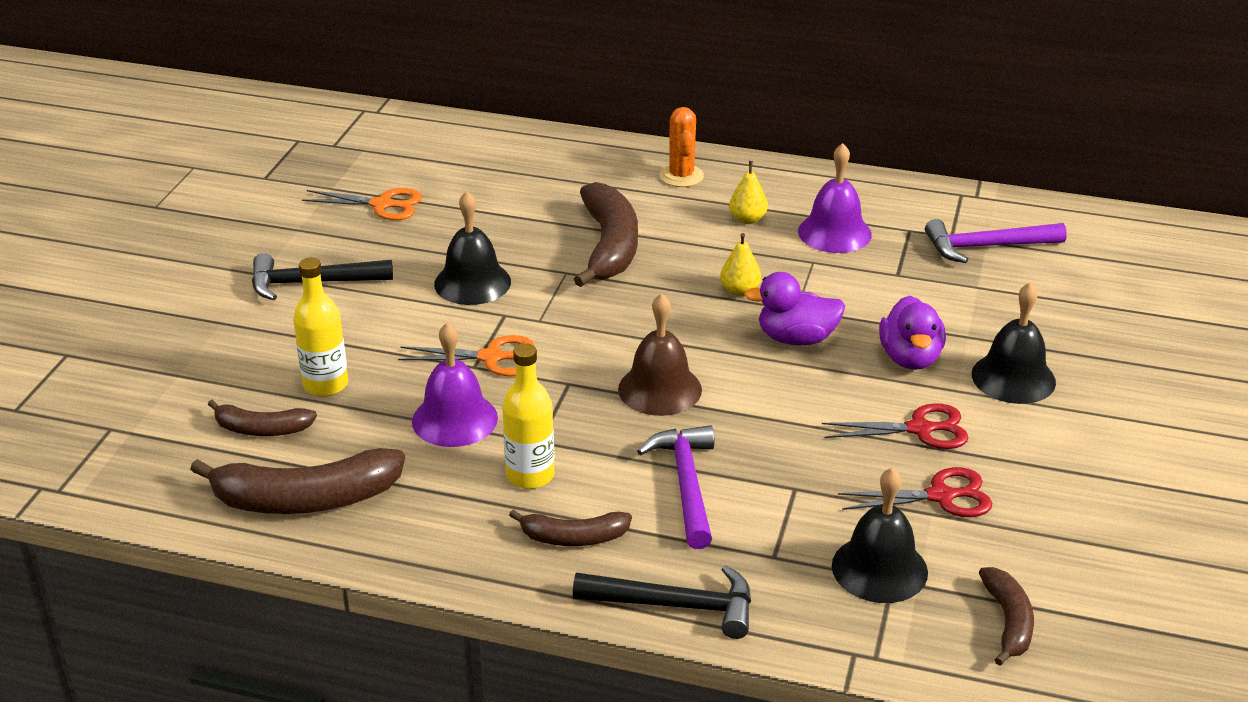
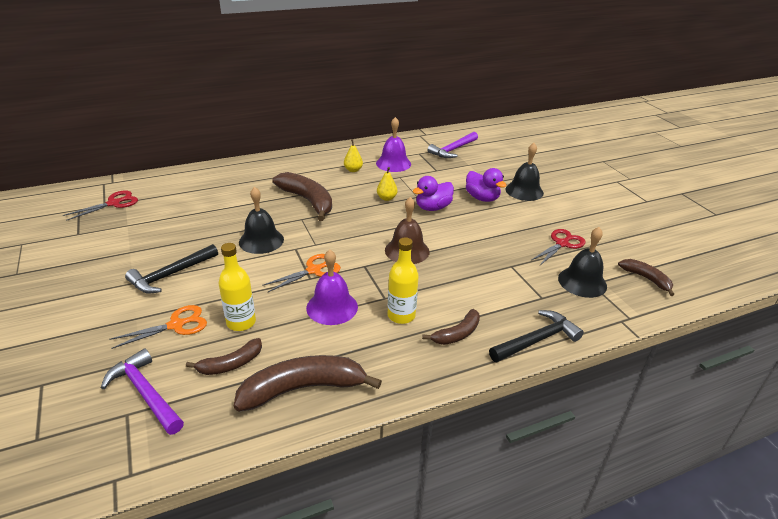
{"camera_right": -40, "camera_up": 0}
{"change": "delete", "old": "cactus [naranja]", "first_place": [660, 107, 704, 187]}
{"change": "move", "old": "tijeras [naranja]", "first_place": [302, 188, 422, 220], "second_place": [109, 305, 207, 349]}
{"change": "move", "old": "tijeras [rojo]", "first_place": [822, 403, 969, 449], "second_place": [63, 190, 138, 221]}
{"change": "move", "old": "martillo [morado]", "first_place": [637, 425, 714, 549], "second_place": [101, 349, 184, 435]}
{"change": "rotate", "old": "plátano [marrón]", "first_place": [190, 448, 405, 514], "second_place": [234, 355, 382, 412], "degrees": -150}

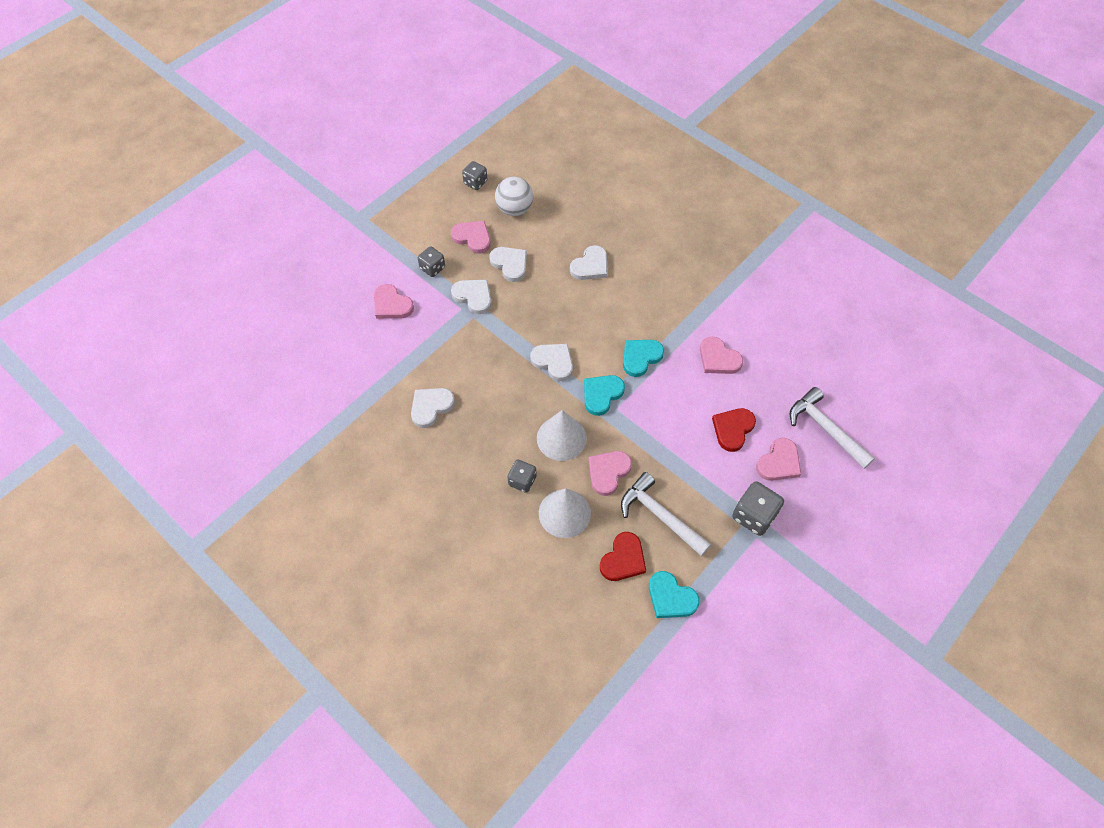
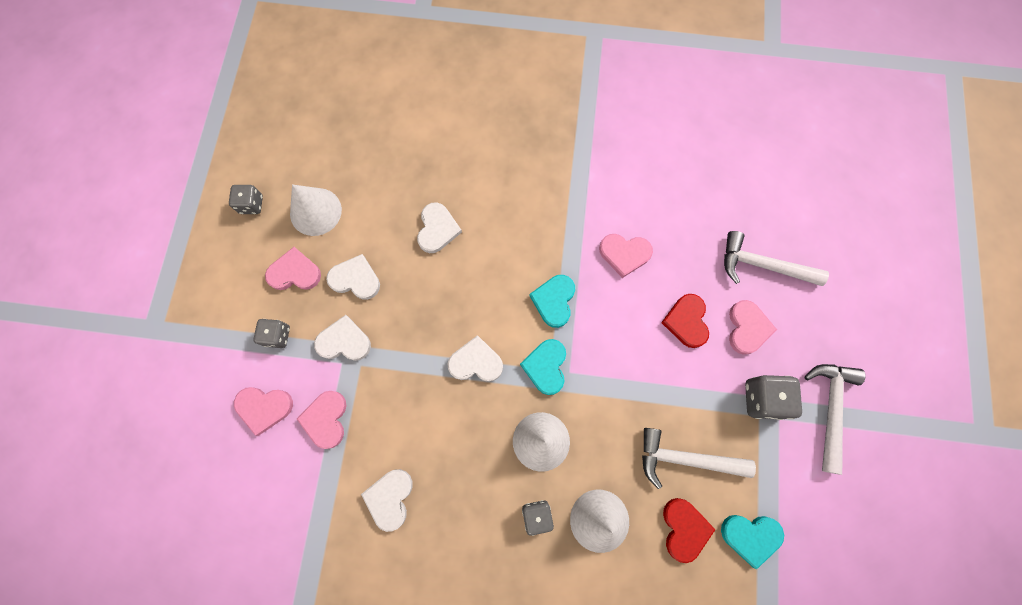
{"camera_right": -35, "camera_up": 15}
{"change": "replace", "old": "pelota [blanco]", "new": "cono [blanco]", "first_place": [495, 177, 533, 216], "second_place": [290, 184, 342, 236]}
{"change": "move", "old": "corazón [rosa]", "first_place": [588, 451, 632, 496], "second_place": [297, 391, 346, 449]}
{"change": "insert", "new": "martillo [blanco]", "second_place": [804, 364, 866, 475]}

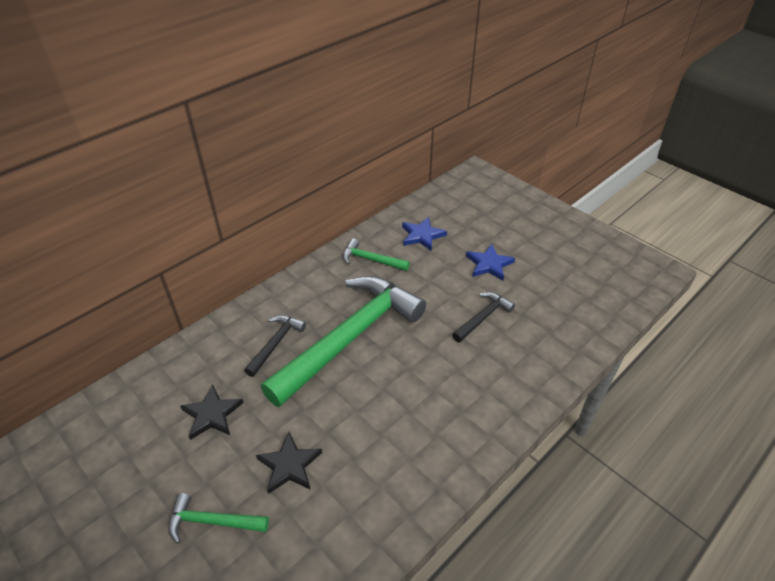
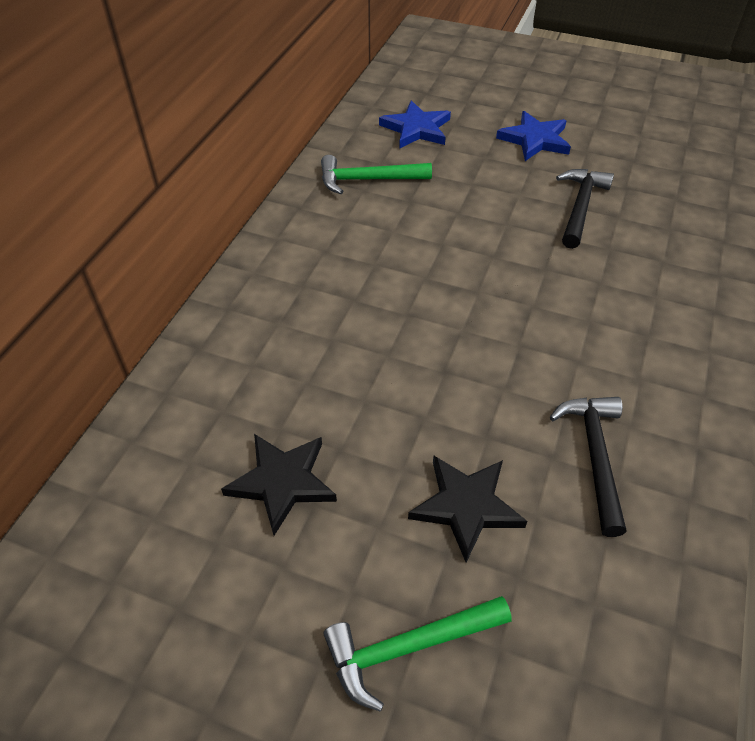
{"camera_right": -25, "camera_up": 5}
{"change": "delete", "old": "martillo [verde]", "first_place": [261, 276, 426, 407]}
{"change": "move", "old": "martillo [negro]", "first_place": [244, 315, 306, 377], "second_place": [550, 397, 627, 537]}

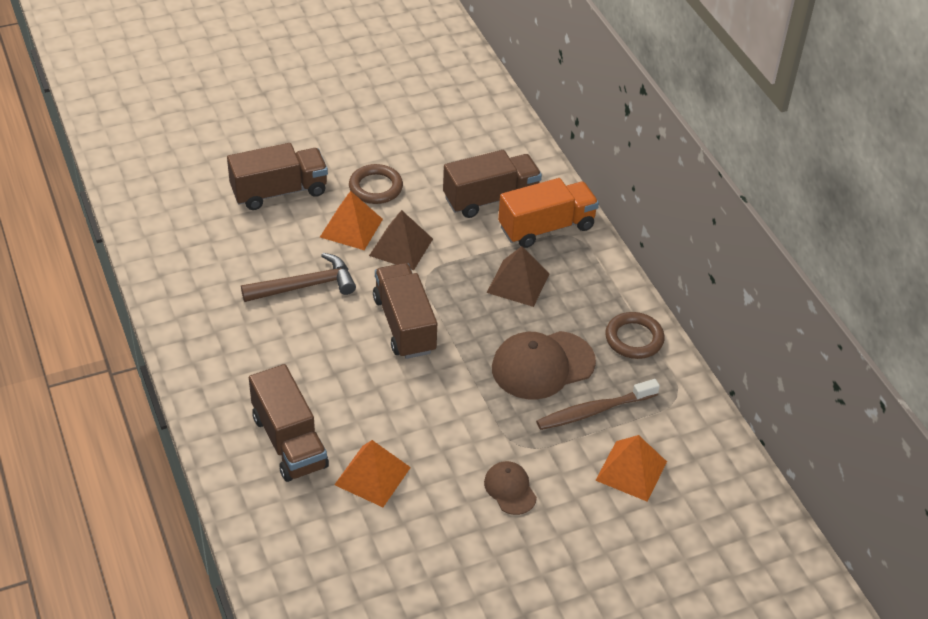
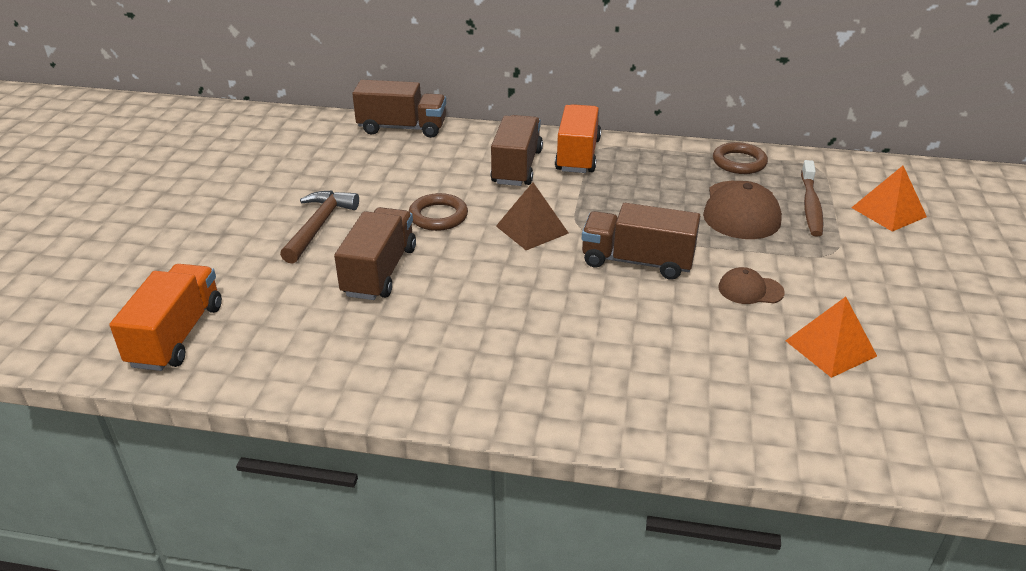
{"camera_right": -55, "camera_up": -10}
{"change": "delete", "old": "pirámide [naranja]", "first_place": [320, 191, 383, 250]}
{"change": "delete", "old": "pirámide [marrón]", "first_place": [487, 246, 550, 307]}
{"change": "move", "old": "martillo [marrón]", "first_place": [241, 253, 356, 302], "second_place": [280, 191, 359, 264]}
{"change": "move", "old": "camión [marrón]", "first_place": [249, 364, 329, 482], "second_place": [352, 80, 446, 138]}
{"change": "move", "old": "gorra [marrón]", "first_place": [484, 461, 537, 515], "second_place": [718, 267, 785, 304]}
{"change": "insert", "new": "camión [naranja]", "second_place": [109, 264, 222, 371]}

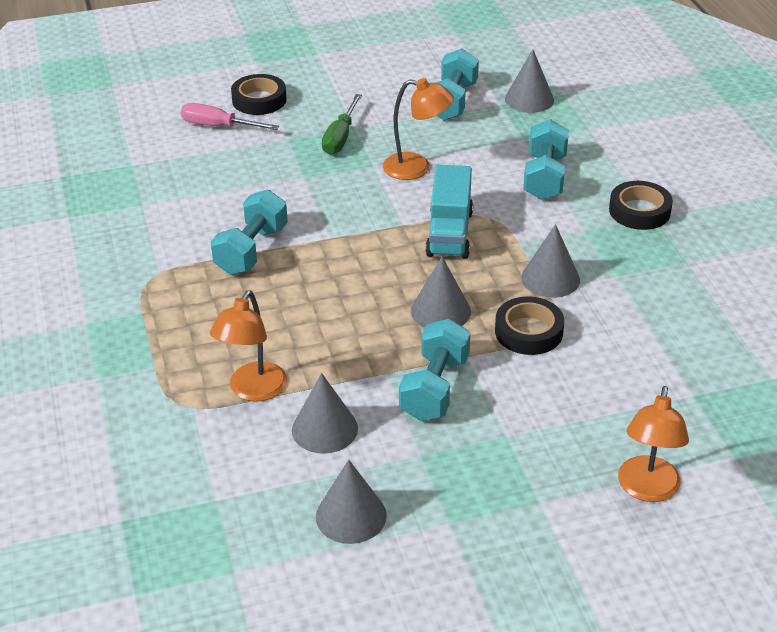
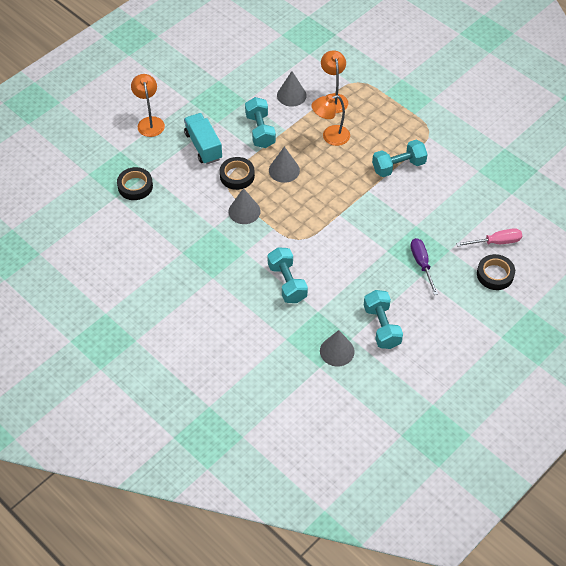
{"camera_right": 150, "camera_up": 15}
{"change": "move", "old": "lámpara [naranja]", "first_place": [383, 78, 454, 180], "second_place": [311, 95, 350, 146]}
{"change": "recolor", "old": "destornillador [verde]", "new": "destornillador [morado]", "first_place": [322, 94, 362, 155], "second_place": [410, 238, 438, 295]}
{"change": "move", "old": "camión [turquesa]", "first_place": [425, 165, 473, 259], "second_place": [184, 113, 222, 164]}
{"change": "move", "old": "cinta adhesiva [negro]", "first_place": [609, 181, 673, 230], "second_place": [117, 167, 153, 200]}
{"change": "rotate", "old": "mancuerna [turquesa]", "first_place": [211, 190, 288, 275], "second_place": [372, 140, 428, 177], "degrees": 75}
{"change": "delete", "old": "cono [gris]", "first_place": [316, 460, 387, 544]}

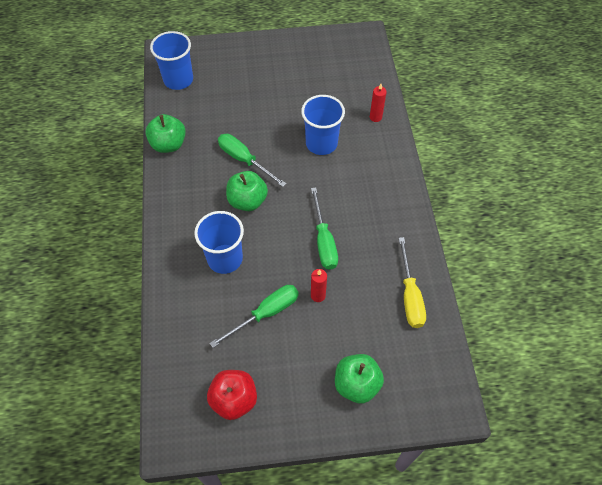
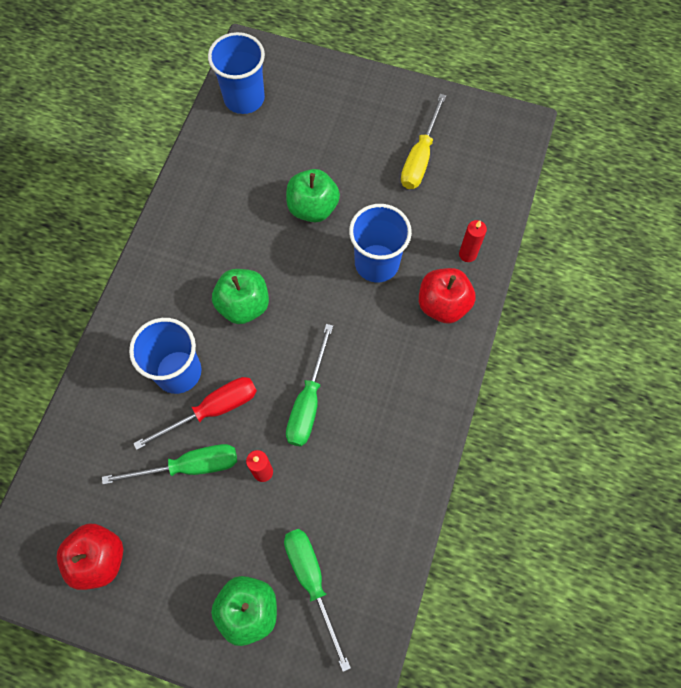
{"camera_right": 25, "camera_up": 10}
{"change": "move", "old": "manzana [verde]", "first_place": [145, 114, 186, 153], "second_place": [286, 169, 340, 222]}
{"change": "move", "old": "destornillador [verde]", "first_place": [218, 134, 286, 187], "second_place": [284, 529, 351, 672]}
{"change": "move", "old": "destornillador [amarillo]", "first_place": [399, 237, 426, 328], "second_place": [401, 94, 446, 189]}
{"change": "insert", "new": "manzana [rojo]", "second_place": [419, 268, 476, 324]}
{"change": "insert", "new": "destornillador [rojo]", "second_place": [133, 377, 257, 450]}

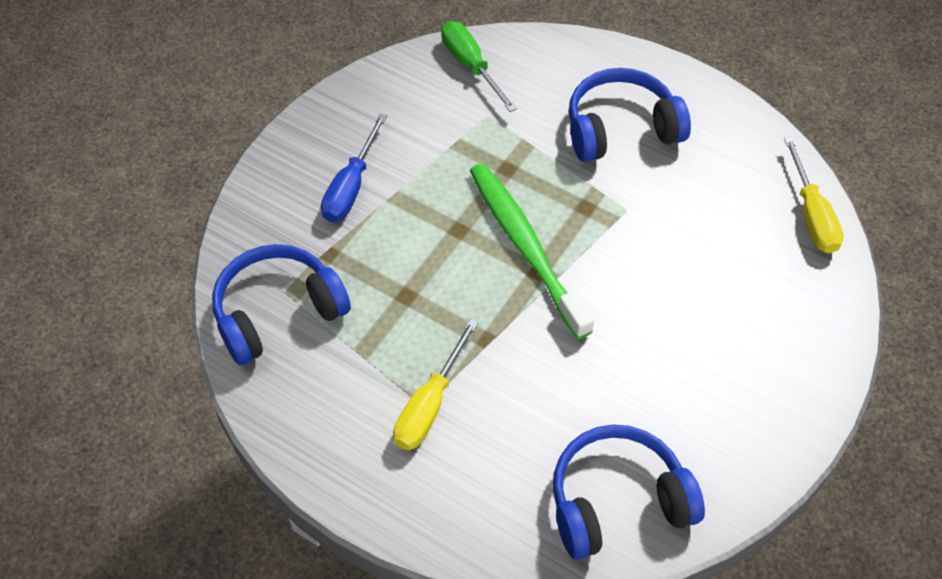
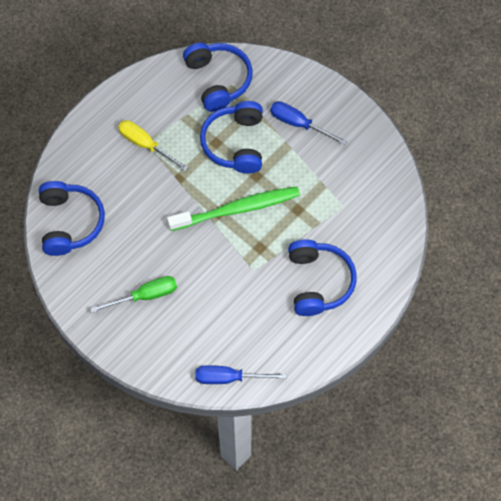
{"camera_right": 100, "camera_up": 10}
{"change": "move", "old": "destornillador [verde]", "first_place": [441, 21, 517, 112], "second_place": [90, 276, 177, 313]}
{"change": "recolor", "old": "destornillador [amarillo]", "new": "destornillador [azul]", "first_place": [784, 137, 844, 253], "second_place": [195, 365, 287, 384]}
{"change": "insert", "new": "auriculares [azul]", "second_place": [200, 101, 263, 174]}

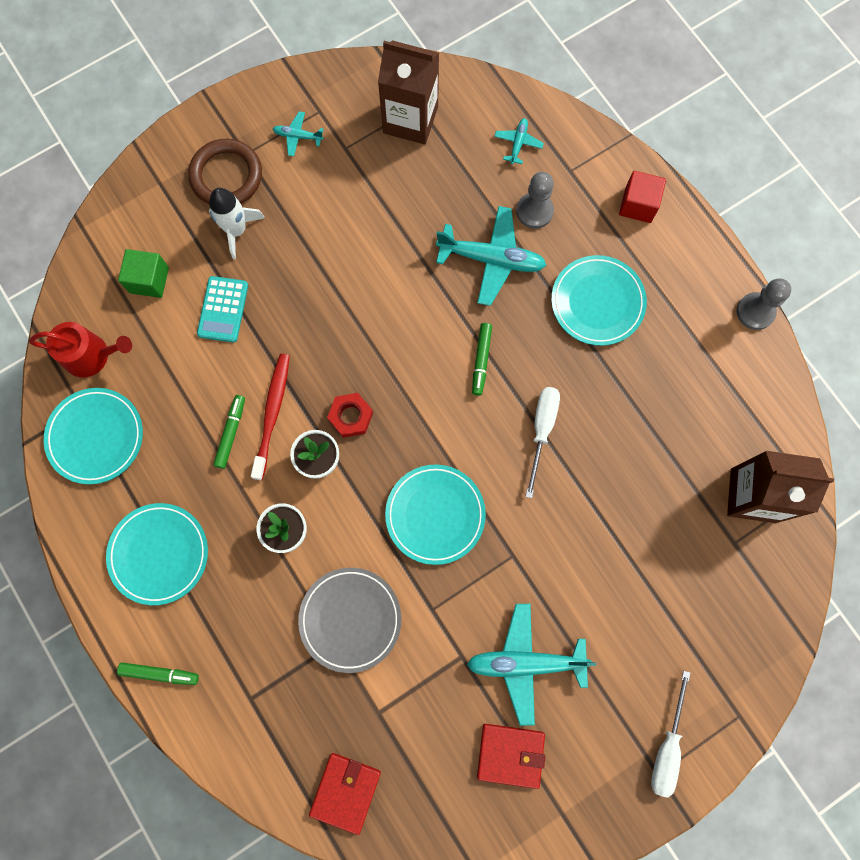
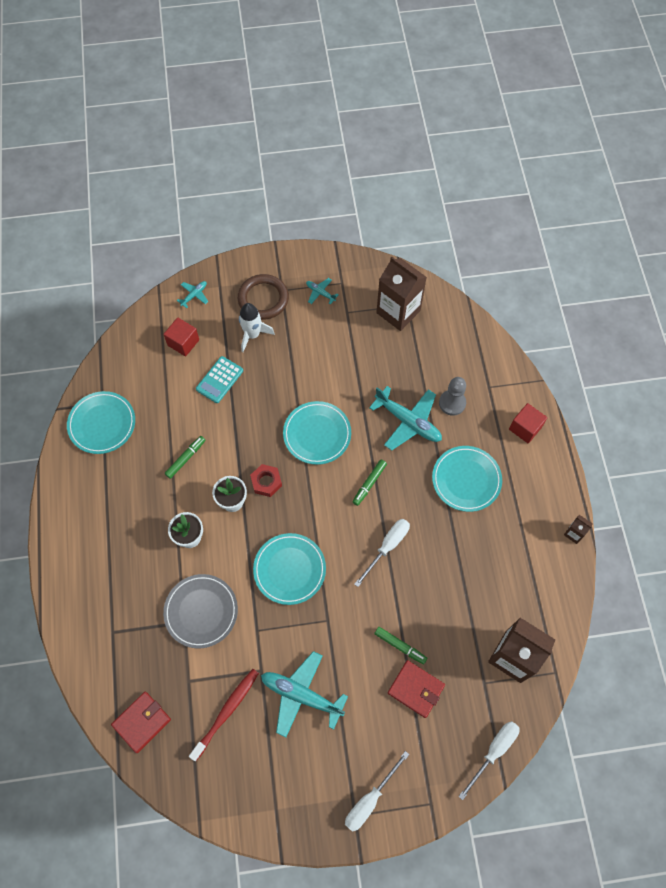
{"camera_right": 25, "camera_up": -10}
{"change": "move", "old": "avión [turquesa]", "first_place": [494, 118, 544, 164], "second_place": [177, 281, 208, 308]}
{"change": "recolor", "old": "cubo [verde]", "new": "cubo [rojo]", "first_place": [118, 249, 169, 298], "second_place": [163, 317, 199, 356]}
{"change": "replace", "old": "peón [gris]", "new": "cartón de leche [marrón]", "first_place": [737, 278, 791, 330], "second_place": [564, 515, 593, 544]}
{"change": "delete", "old": "regadera [rojo]", "first_place": [29, 322, 132, 378]}
{"change": "move", "old": "cepillo de dientes [rojo]", "first_place": [251, 354, 290, 480], "second_place": [189, 669, 259, 761]}
{"change": "move", "old": "plato [turquesa]", "first_place": [106, 503, 208, 605], "second_place": [283, 401, 351, 465]}
{"change": "move", "old": "rotulador [verde]", "first_place": [117, 663, 199, 685], "second_place": [374, 627, 427, 664]}
{"change": "move", "old": "cartera [rojo]", "first_place": [477, 724, 545, 789], "second_place": [388, 660, 445, 718]}
{"change": "insert", "new": "destornillador [blanco]", "second_place": [458, 721, 519, 800]}

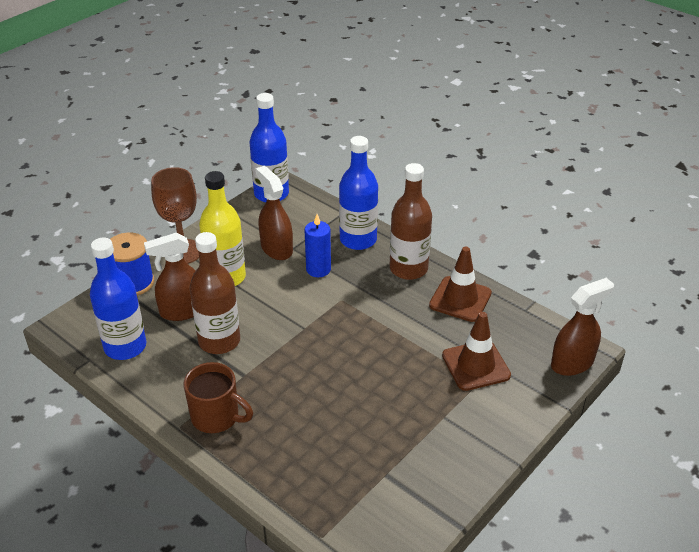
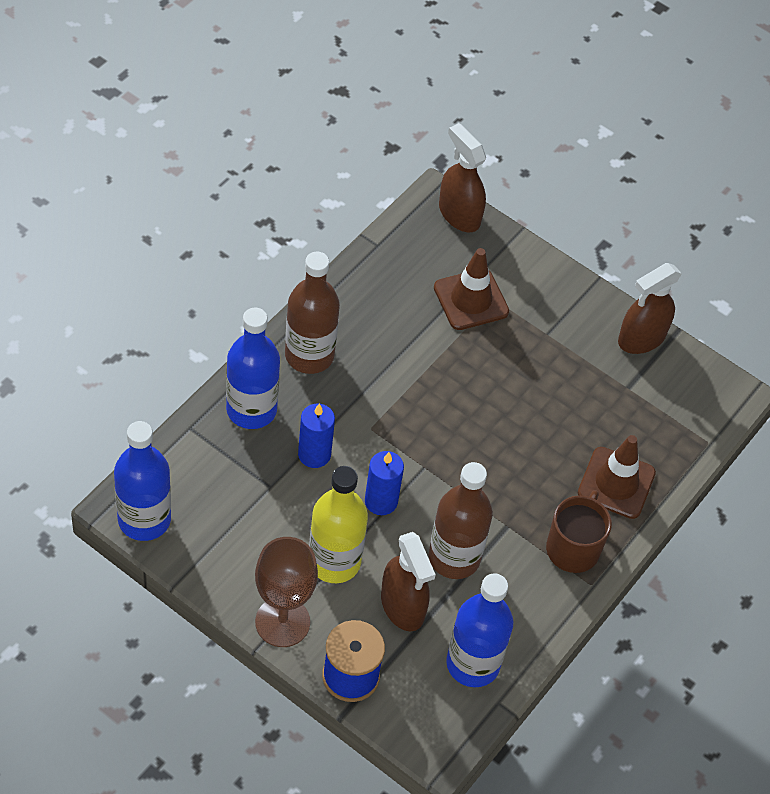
{"camera_right": -100, "camera_up": 15}
{"change": "move", "old": "pulverizador [marrón]", "first_place": [256, 166, 293, 260], "second_place": [618, 263, 682, 354]}
{"change": "move", "old": "cono de tráfico [marrón]", "first_place": [429, 247, 492, 322], "second_place": [578, 435, 656, 519]}
{"change": "insert", "new": "vela [azul]", "second_place": [365, 451, 404, 515]}

